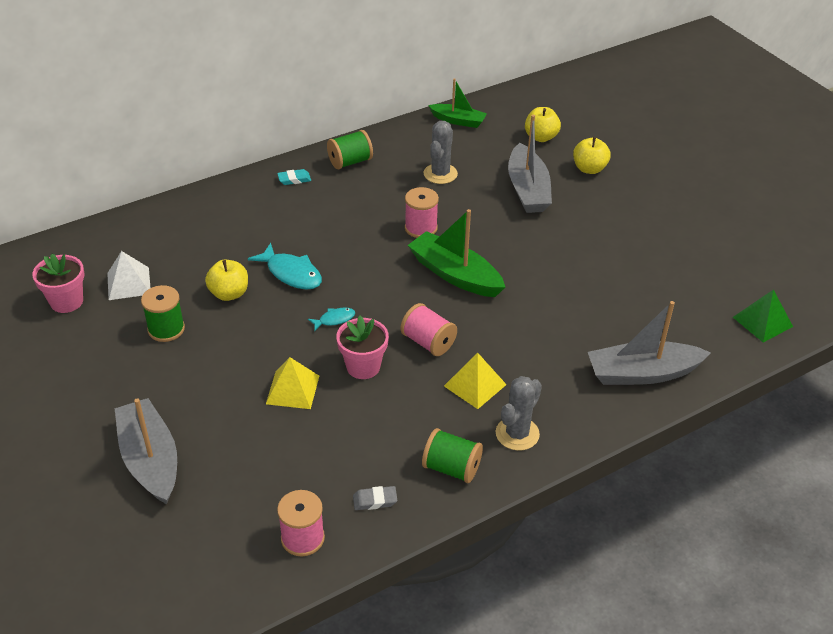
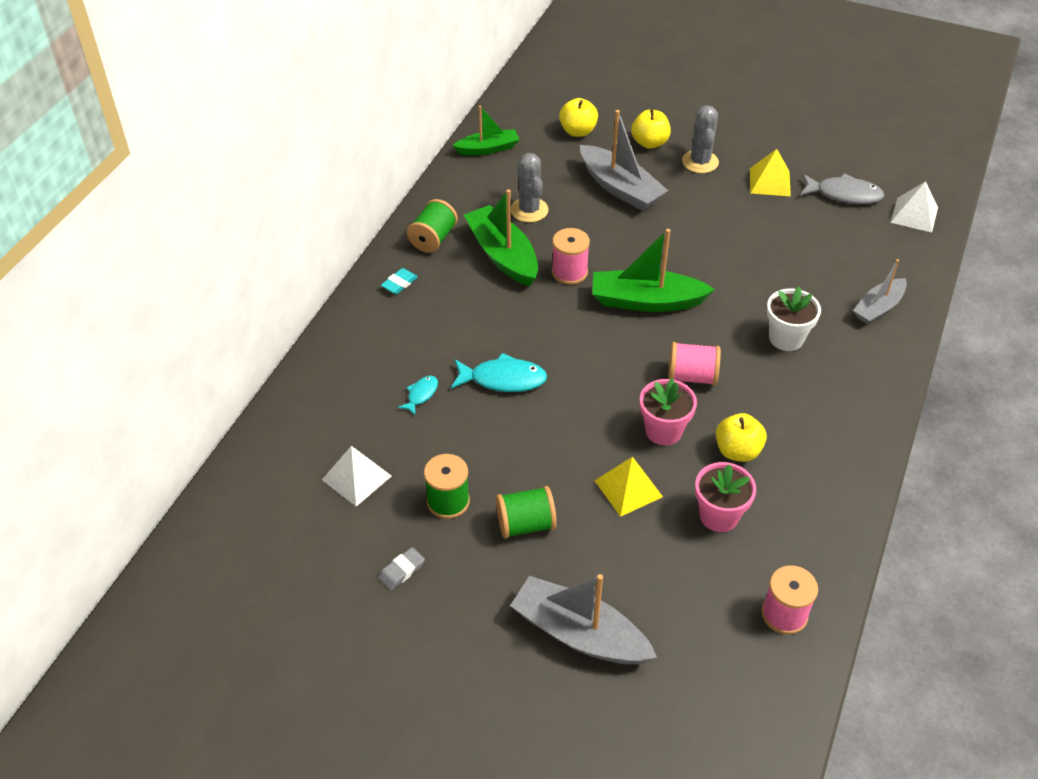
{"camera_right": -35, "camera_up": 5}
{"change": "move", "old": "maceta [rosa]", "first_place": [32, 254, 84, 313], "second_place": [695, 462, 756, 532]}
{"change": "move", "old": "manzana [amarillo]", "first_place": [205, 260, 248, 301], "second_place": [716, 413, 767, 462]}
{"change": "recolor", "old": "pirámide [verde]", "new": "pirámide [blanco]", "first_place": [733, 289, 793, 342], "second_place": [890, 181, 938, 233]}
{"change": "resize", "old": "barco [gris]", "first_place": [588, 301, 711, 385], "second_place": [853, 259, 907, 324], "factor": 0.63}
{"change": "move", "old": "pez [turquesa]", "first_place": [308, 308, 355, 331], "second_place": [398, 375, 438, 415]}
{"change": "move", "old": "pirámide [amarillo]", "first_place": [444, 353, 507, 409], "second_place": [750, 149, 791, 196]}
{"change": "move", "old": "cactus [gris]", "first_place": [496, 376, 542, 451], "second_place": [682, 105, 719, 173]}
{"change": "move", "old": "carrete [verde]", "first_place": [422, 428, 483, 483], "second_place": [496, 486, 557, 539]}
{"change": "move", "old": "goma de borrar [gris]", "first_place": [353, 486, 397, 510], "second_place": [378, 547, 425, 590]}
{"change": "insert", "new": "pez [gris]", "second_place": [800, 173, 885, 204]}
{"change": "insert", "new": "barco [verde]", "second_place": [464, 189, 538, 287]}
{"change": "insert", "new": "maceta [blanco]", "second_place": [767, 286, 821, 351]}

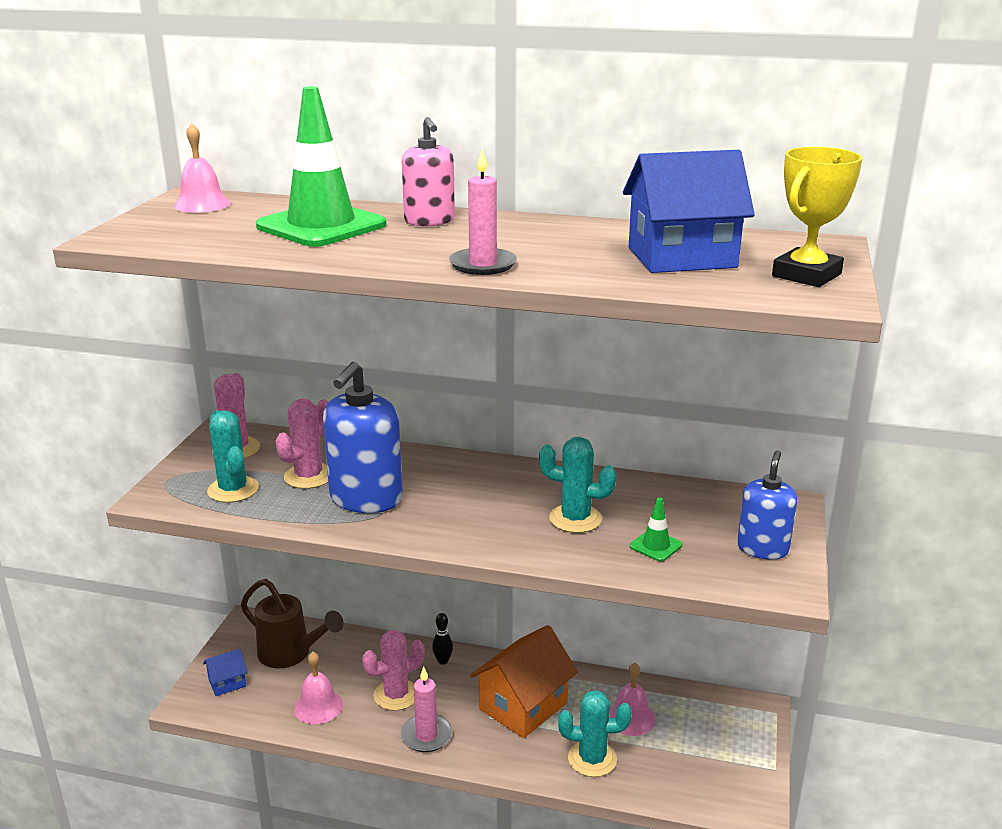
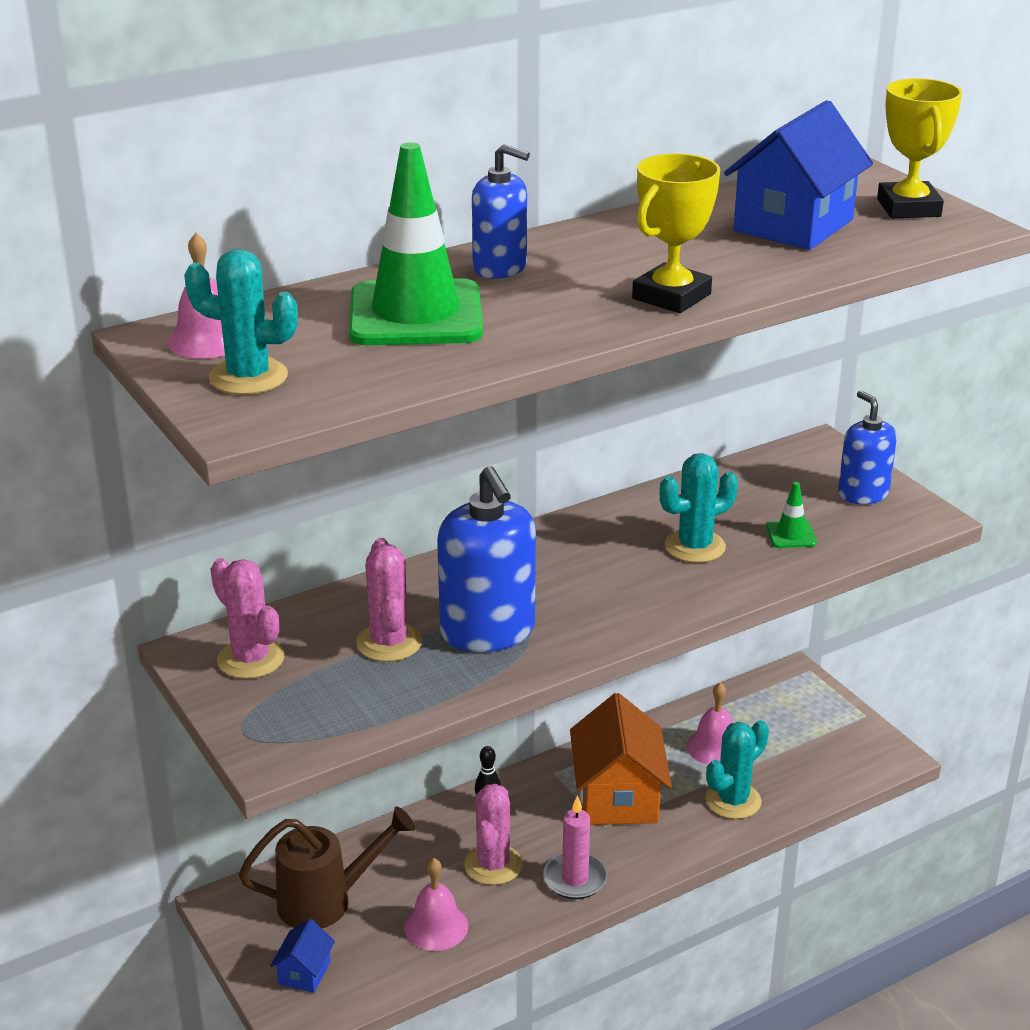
{"camera_right": -45, "camera_up": 5}
{"change": "recolor", "old": "dispensador de jabón [rosa]", "new": "dispensador de jabón [azul]", "first_place": [402, 117, 455, 226], "second_place": [472, 144, 530, 279]}
{"change": "replace", "old": "vela [rosa]", "new": "trofeo [amarillo]", "first_place": [449, 149, 517, 275], "second_place": [632, 153, 720, 313]}
{"change": "move", "old": "cactus [turquesa]", "first_place": [207, 410, 259, 503], "second_place": [184, 249, 298, 395]}

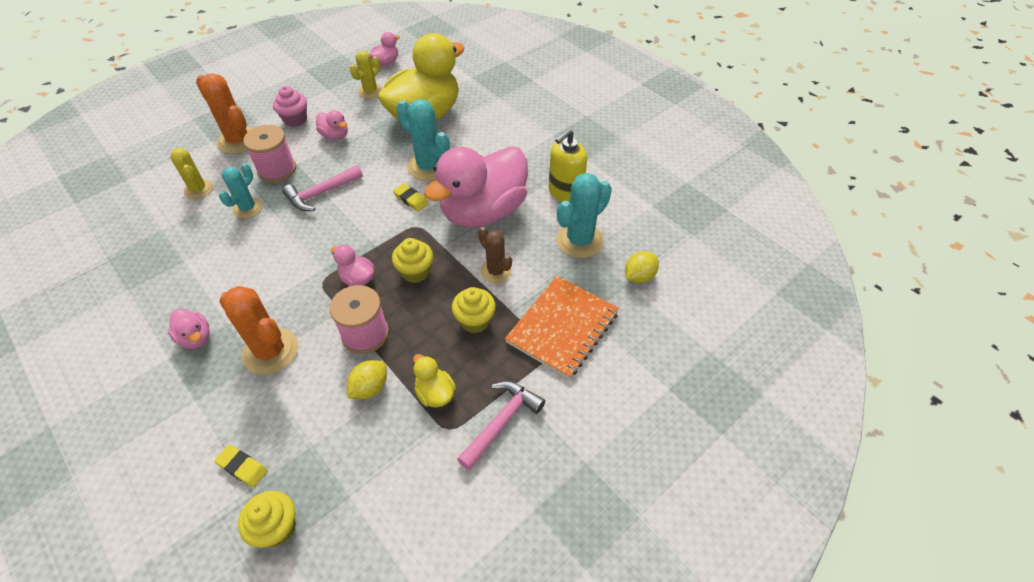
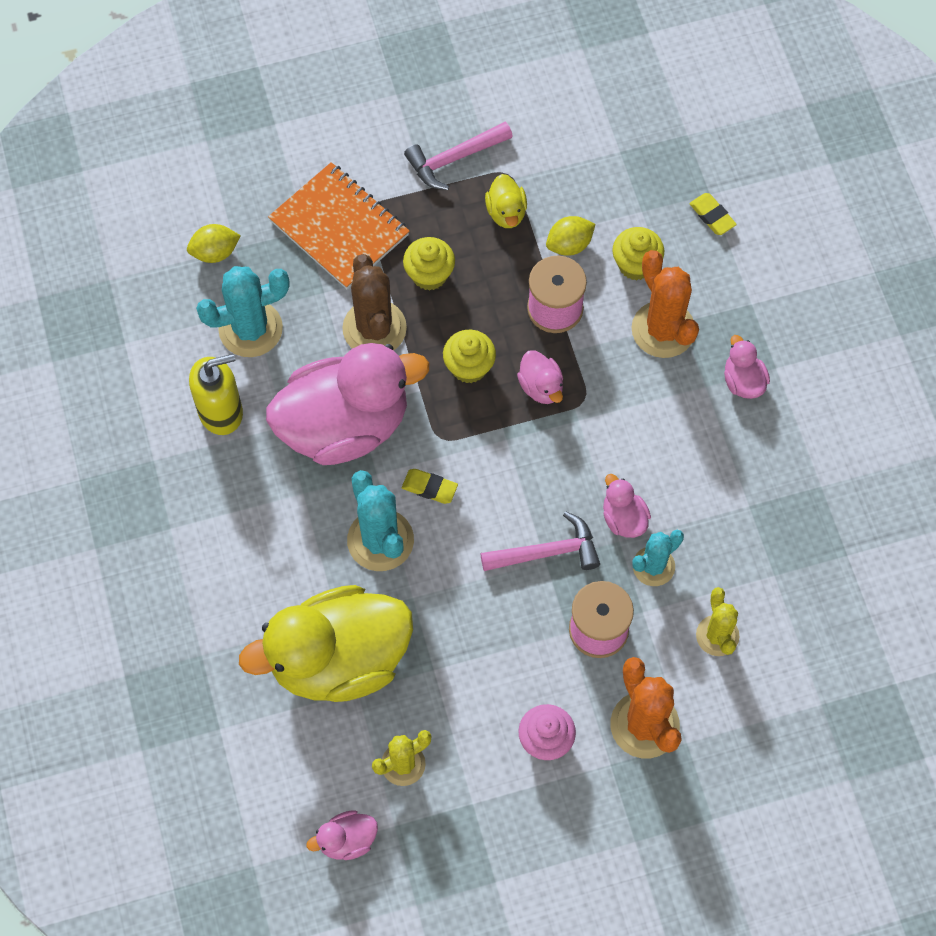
{"camera_right": -155, "camera_up": 15}
{"change": "move", "old": "pato [rosa]", "first_place": [316, 110, 348, 140], "second_place": [603, 474, 651, 538]}
{"change": "rotate", "old": "goma de borrar [amarillo]", "first_place": [393, 183, 429, 212], "second_place": [402, 469, 458, 504], "degrees": -45}
{"change": "resize", "old": "cactus [marrón]", "first_place": [478, 227, 512, 283], "second_place": [342, 254, 407, 350], "factor": 1.57}
{"change": "rotate", "old": "cuaderno [naranja]", "first_place": [505, 276, 619, 379], "second_place": [268, 162, 410, 289], "degrees": 75}
{"change": "move", "old": "magdalena [amarillo]", "first_place": [238, 491, 296, 548], "second_place": [612, 227, 664, 281]}

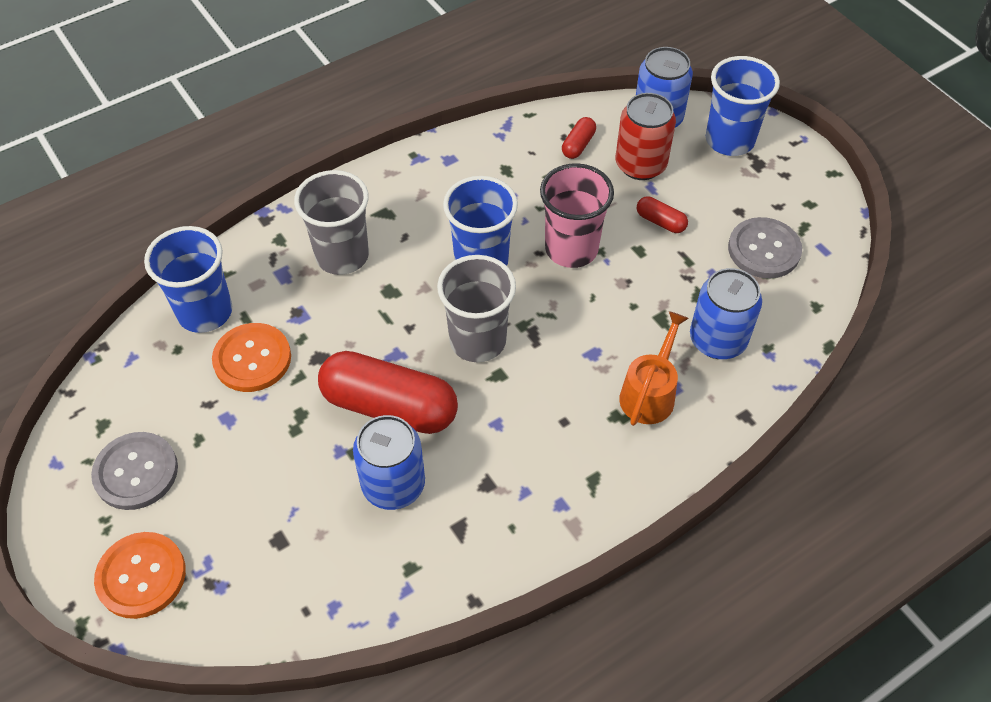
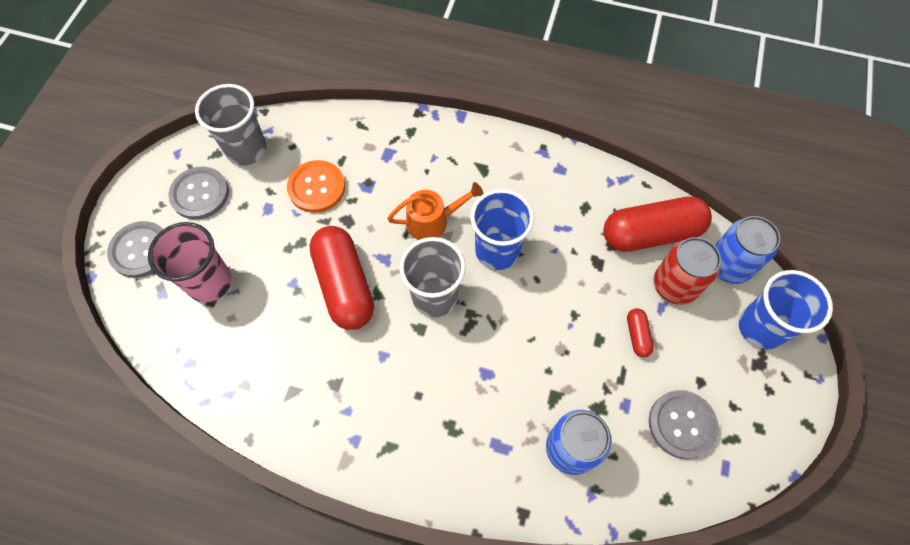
{"camera_right": 50, "camera_up": 10}
{"change": "resize", "old": "cápsula [rojo]", "first_place": [562, 117, 596, 159], "second_place": [603, 196, 712, 252], "factor": 2.3}
{"change": "move", "old": "vaso [rosa]", "first_place": [540, 163, 614, 268], "second_place": [148, 222, 232, 302]}
{"change": "move", "old": "vaso [gris]", "first_place": [294, 170, 369, 275], "second_place": [195, 84, 267, 166]}
{"change": "delete", "old": "vaso [azul]", "first_place": [144, 226, 232, 333]}
{"change": "move", "old": "regadera [naranja]", "first_place": [619, 311, 689, 426], "second_place": [387, 182, 483, 240]}
{"change": "delete", "old": "lata [azul]", "first_place": [353, 415, 425, 510]}
{"change": "recolor", "old": "botón [naranja]", "new": "botón [gris]", "first_place": [94, 532, 186, 619], "second_place": [107, 221, 163, 278]}

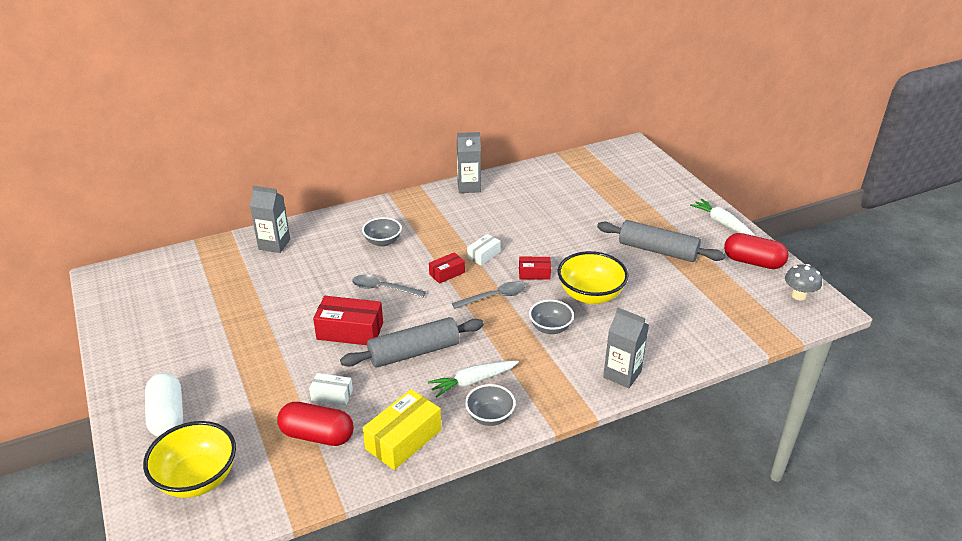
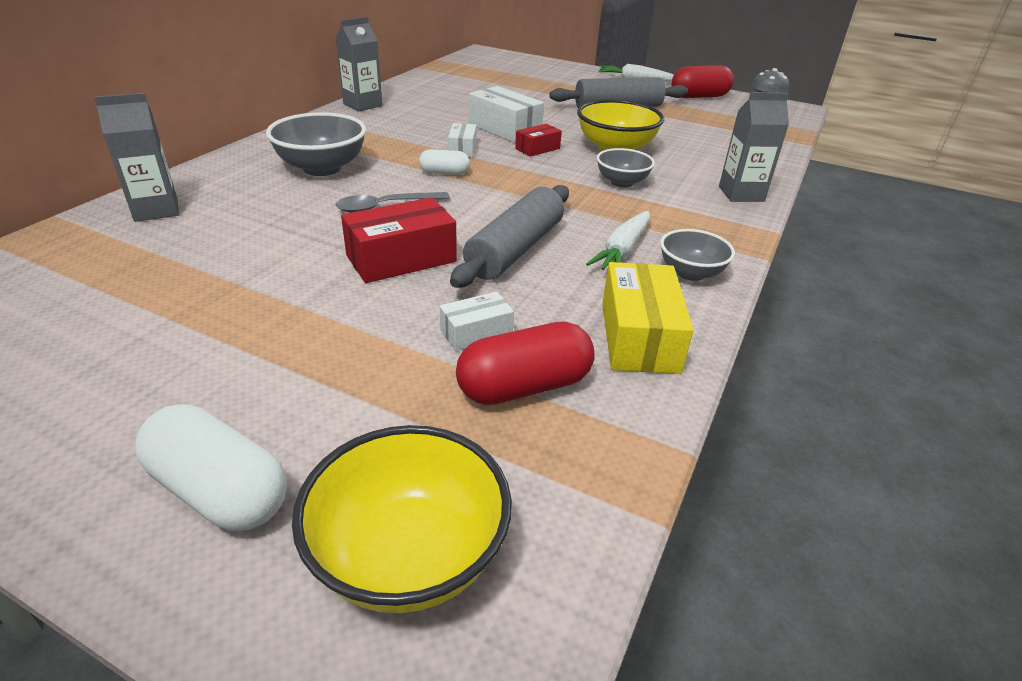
{"camera_right": -40, "camera_up": 0}
{"change": "resize", "old": "cuenco [gris]", "first_place": [362, 217, 402, 247], "second_place": [266, 112, 366, 176], "factor": 1.63}
{"change": "replace", "old": "caja [rojo]", "new": "cápsula [blanco]", "first_place": [429, 252, 465, 284], "second_place": [419, 149, 470, 175]}
{"change": "delete", "old": "cuchara [gris]", "first_place": [452, 282, 525, 309]}
{"change": "insert", "new": "caja [blanco]", "second_place": [469, 86, 544, 143]}

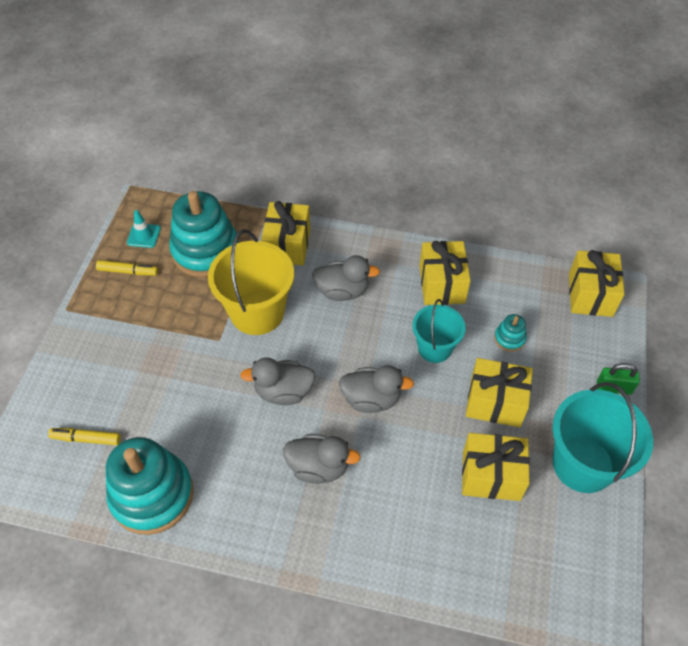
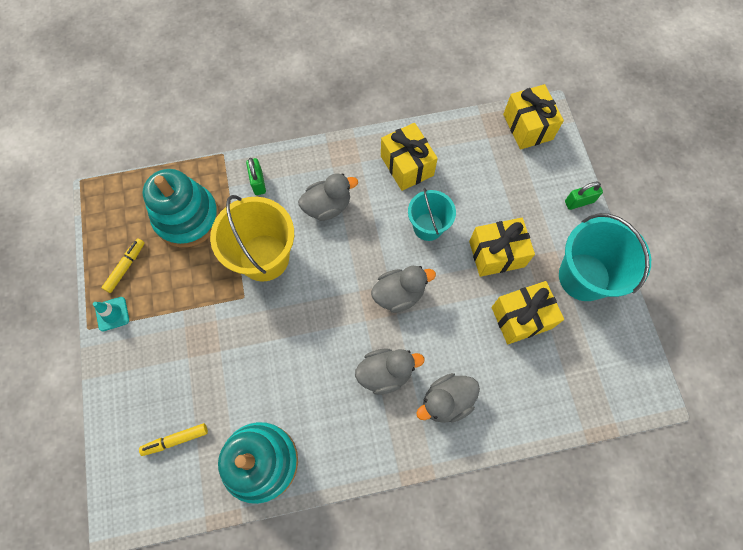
{"camera_right": -25, "camera_up": 15}
{"change": "replace", "old": "regalo [amarillo]", "new": "candado [verde]", "first_place": [261, 201, 310, 265], "second_place": [246, 158, 266, 195]}
{"change": "move", "old": "cono de tráfico [turquesa]", "first_place": [127, 210, 161, 248], "second_place": [93, 297, 129, 331]}
{"change": "rotate", "old": "rotulador [amarillo]", "first_place": [96, 260, 158, 276], "second_place": [102, 238, 145, 293], "degrees": -45}
{"change": "delete", "old": "juguete apilable [turquesa]", "first_place": [494, 314, 527, 352]}
{"change": "move", "old": "pato [gris]", "first_place": [240, 357, 316, 405], "second_place": [416, 373, 480, 423]}

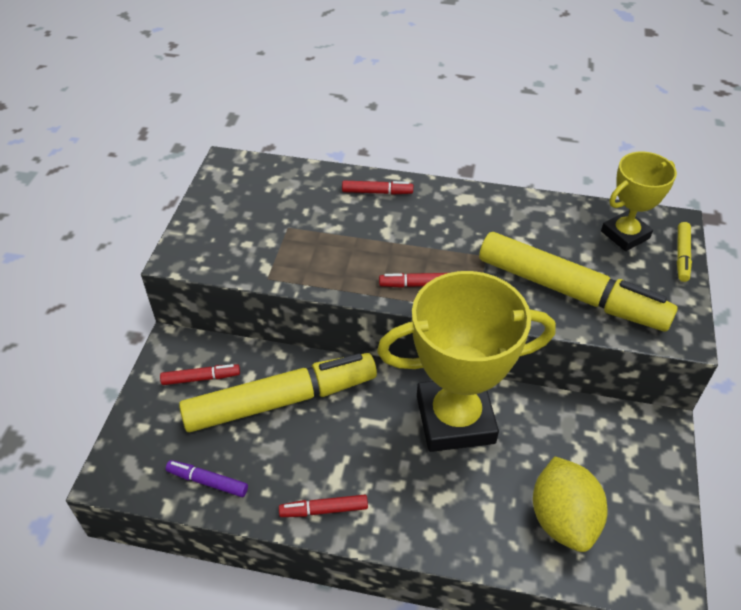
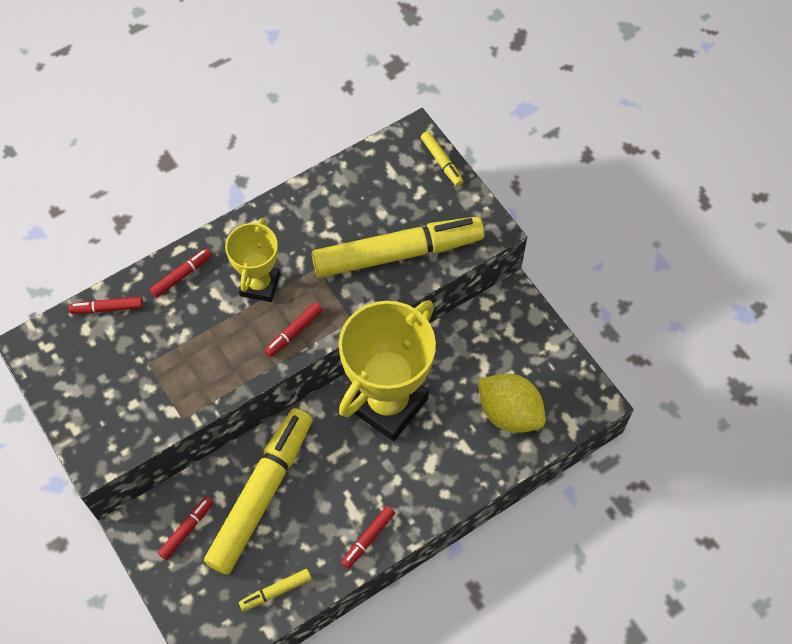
{"camera_right": -45, "camera_up": 15}
{"change": "move", "old": "trofeo [amarillo]", "first_place": [601, 152, 677, 251], "second_place": [225, 218, 280, 302]}
{"change": "recolor", "old": "rotulador [morado]", "new": "rotulador [amarillo]", "first_place": [166, 460, 248, 497], "second_place": [239, 569, 312, 611]}
{"change": "insert", "new": "rotulador [rojo]", "second_place": [69, 297, 143, 314]}

